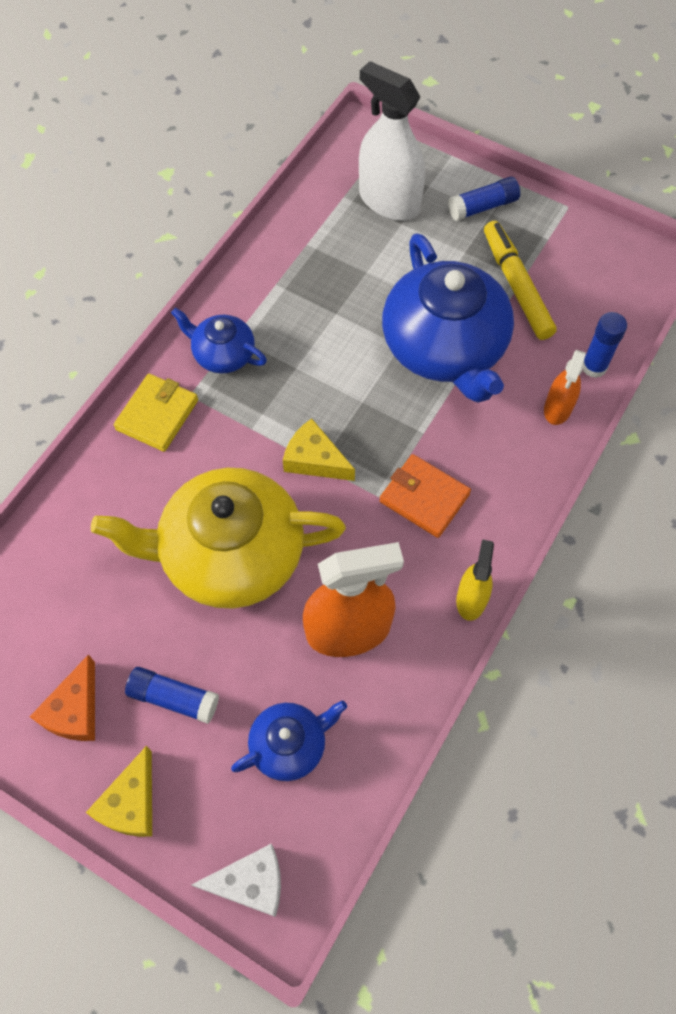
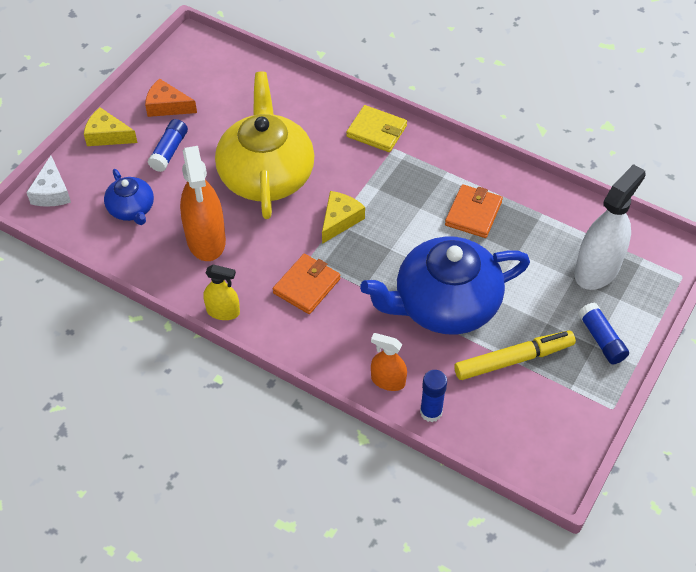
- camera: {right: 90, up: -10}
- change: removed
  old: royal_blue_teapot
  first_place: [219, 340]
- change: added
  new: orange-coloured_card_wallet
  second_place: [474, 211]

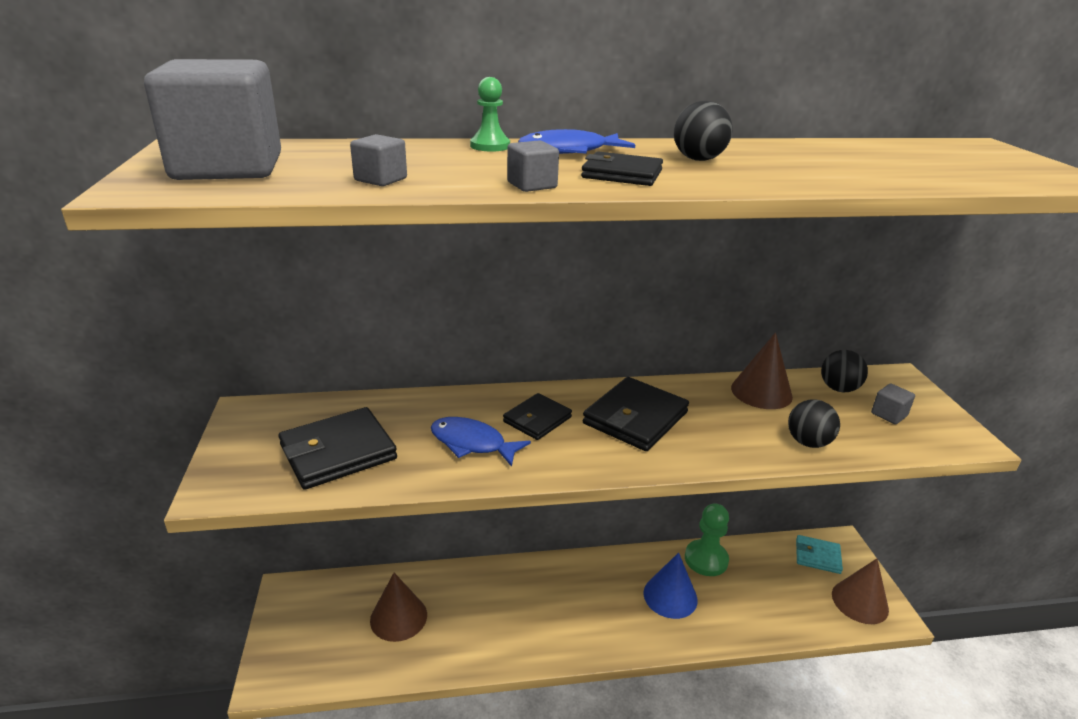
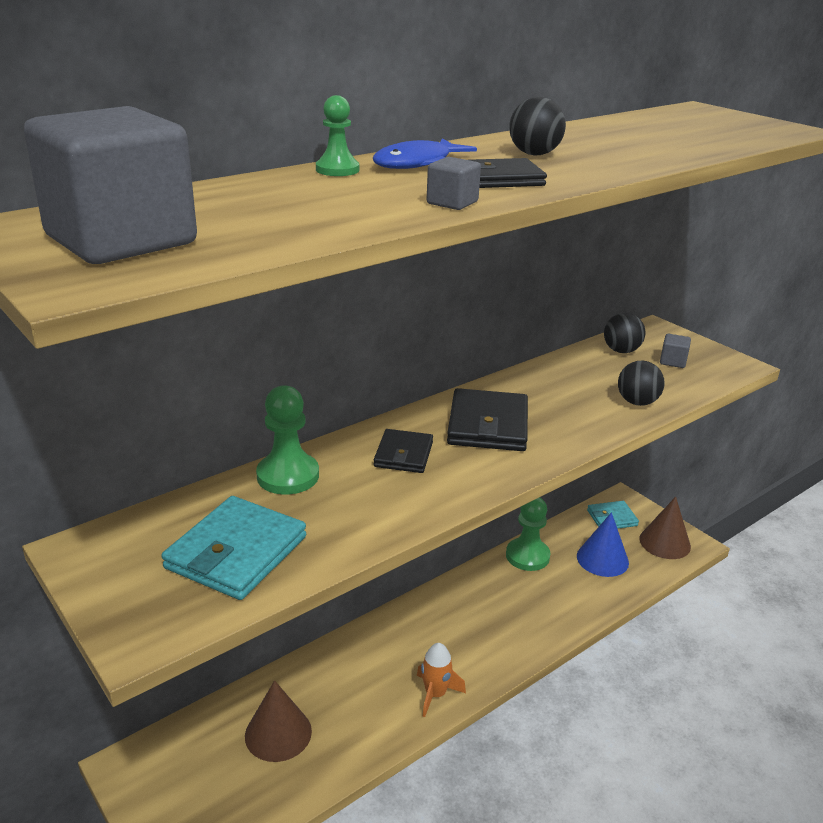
- camera: {right: -30, up: 0}
- change: removed
  old: grey_block
  first_place: [378, 160]
- change: removed
  old: royal_blue_fish
  first_place: [481, 442]
- change: removed
  old: brown_solid_cone
  first_place: [762, 370]
- change: added
  new: leaf-green_pawn
  second_place: [287, 439]
- change: added
  new: orange-coloured_rocket
  second_place: [441, 680]
- change: moved
  old: royal_blue_solid_cone
  first_place: [670, 585]
  second_place: [603, 544]
- change: recoloured
  old: jet-black_card_wallet
  new: teal_card_wallet
  first_place: [337, 448]
  second_place: [233, 548]

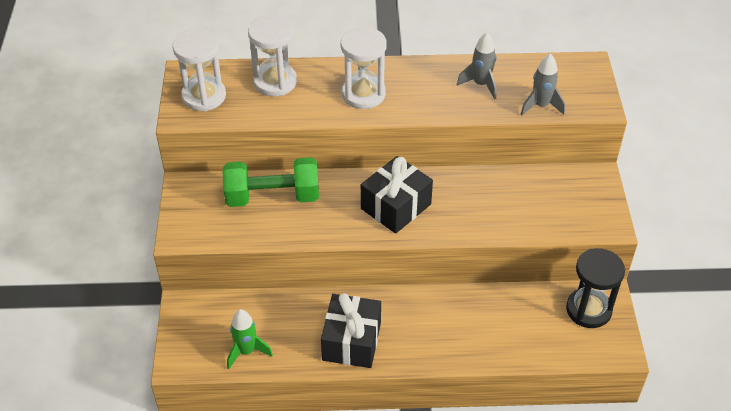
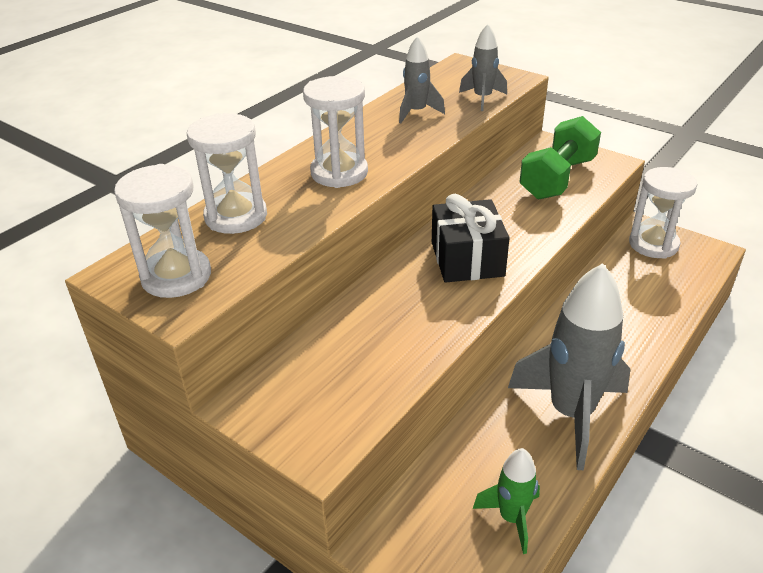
- camera: {right: -50, up: -10}
- change: moved
  old: leaf-green_dumbbell
  first_place: [271, 182]
  second_place: [560, 158]
- change: replaced
  old: jet-black_gift
  new: grey_rocket
  first_place: [351, 330]
  second_place: [569, 366]
- change: recoloured
  old: jet-black_sandglass
  new: snow-white_sandglass
  first_place: [595, 288]
  second_place: [663, 213]

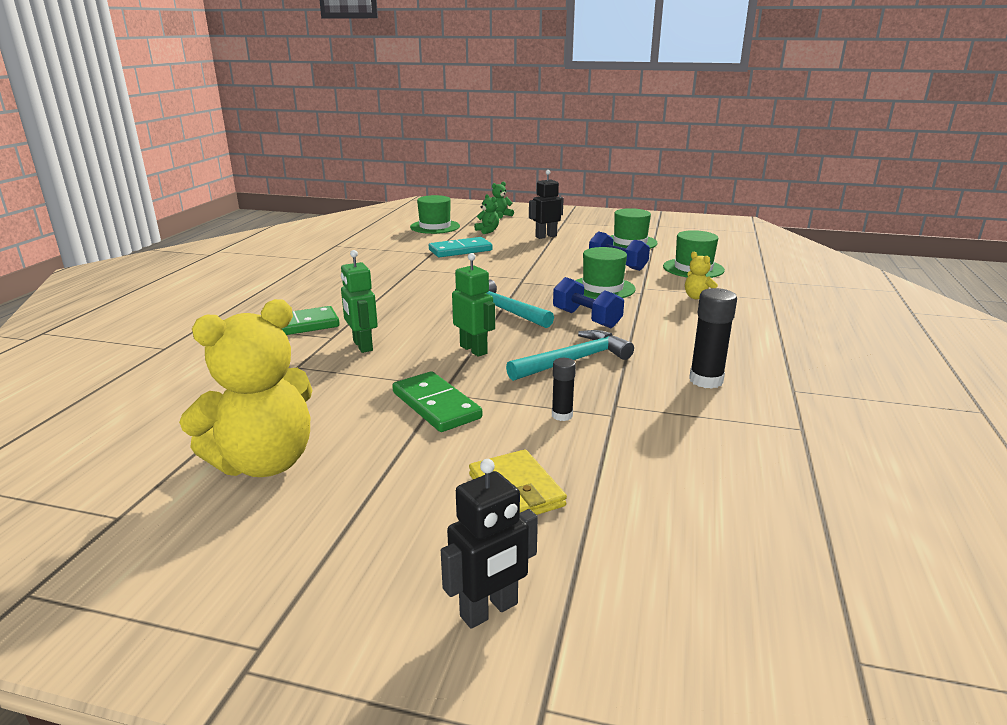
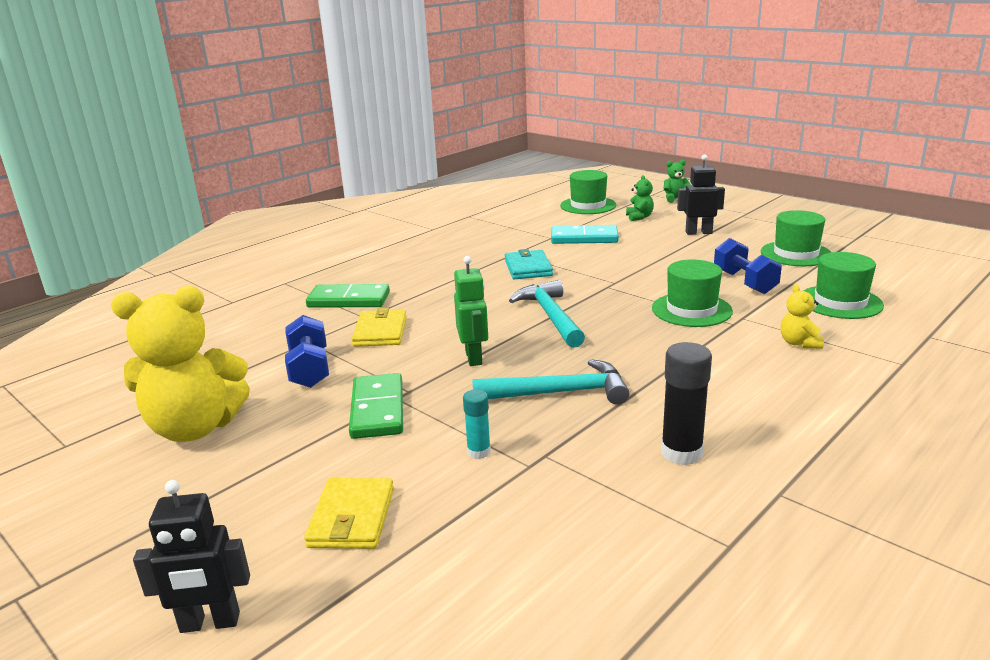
- camera: {right: 30, up: 0}
- change: added
  new: teal_card_wallet
  second_place: [529, 264]
- change: moved
  old: royal_blue_dumbbell
  first_place: [588, 302]
  second_place: [307, 351]
- change: replaced
  old: leaf-green_robot
  new: bright_yellow_card_wallet
  first_place: [359, 301]
  second_place: [379, 327]
- change: recoloured
  old: jet-black_glue_stick
  new: teal_glue_stick
  first_place: [564, 389]
  second_place: [477, 424]

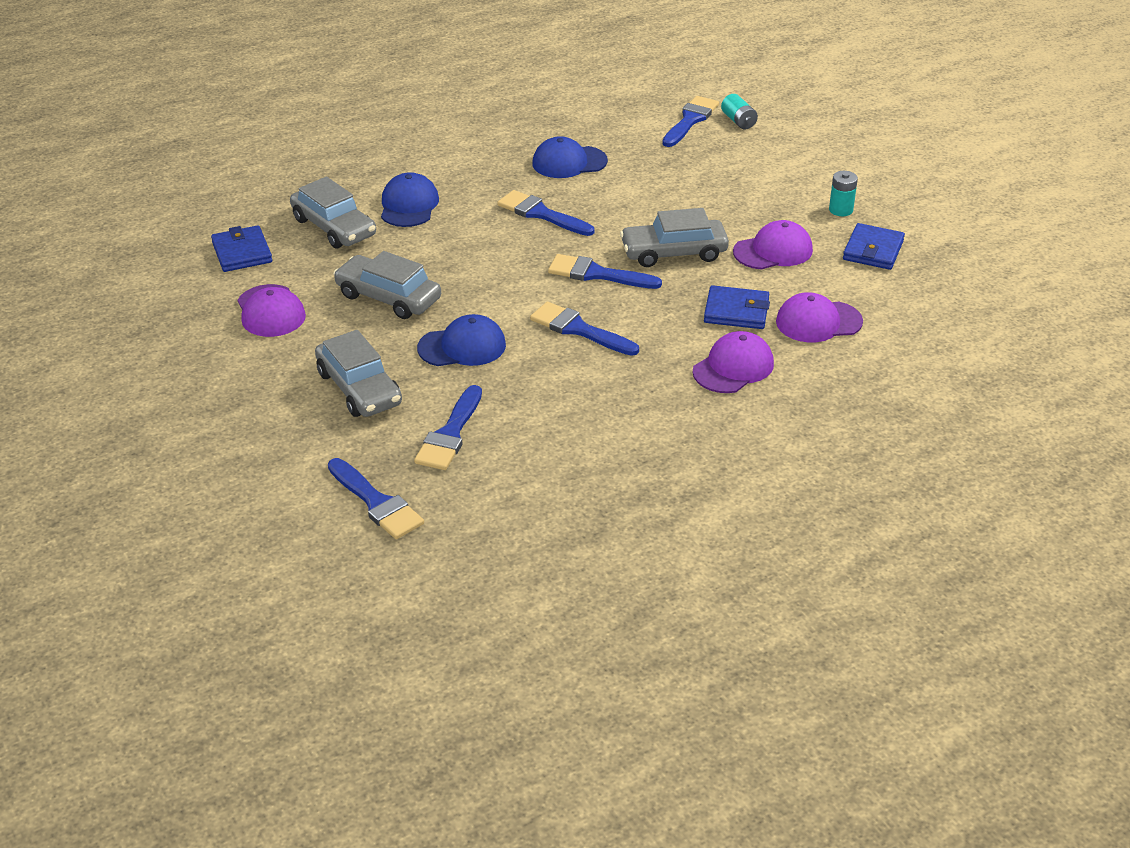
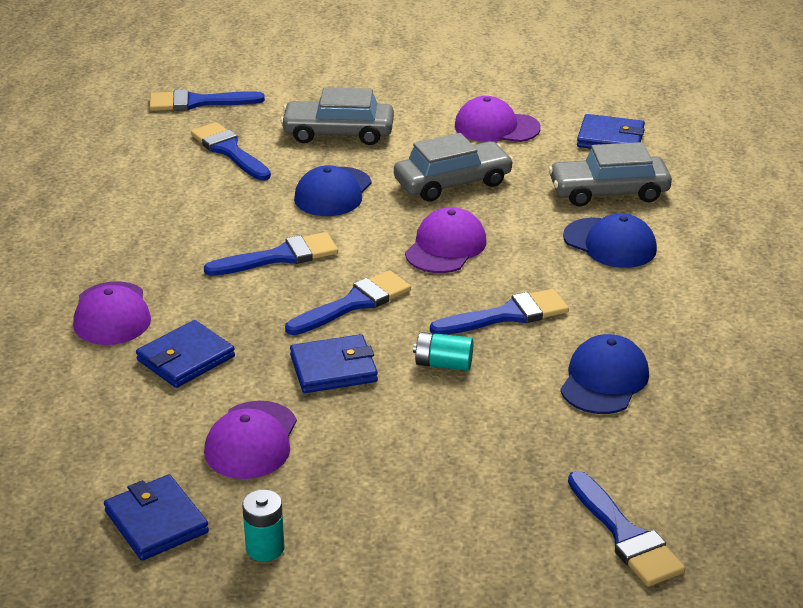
- camera: {right: 125, up: -5}
- change: moved
  old: teal_AA_battery
  first_place: [739, 111]
  second_place: [443, 351]
- change: moved
  old: royal_purple_cap
  first_place: [819, 317]
  second_place: [446, 240]
- change: replaced
  old: grey_automobile
  new: royal_blue_card_wallet
  first_place: [674, 237]
  second_place: [334, 363]

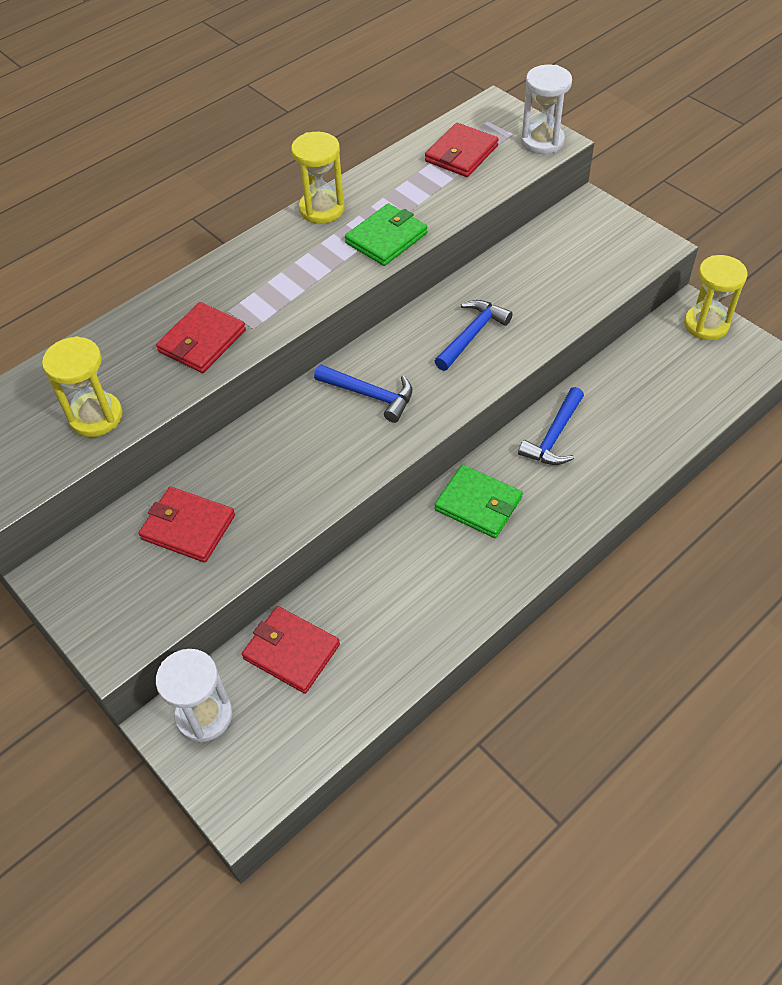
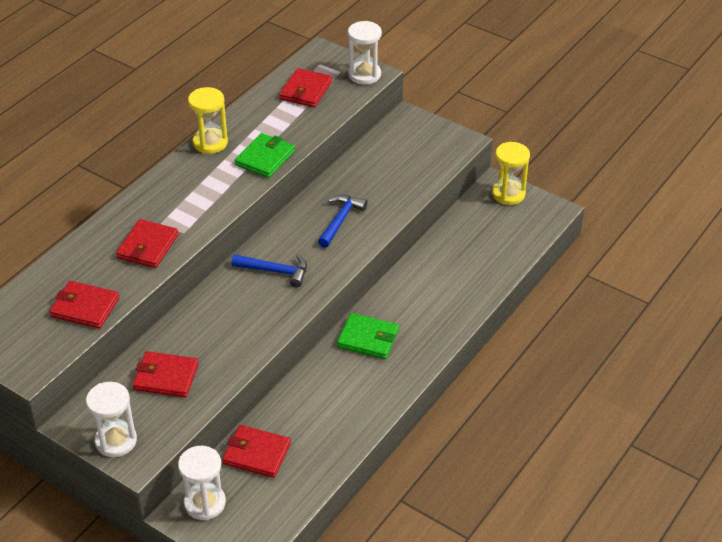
- camera: {right: -15, up: -10}
- change: removed
  old: royal_blue_carpenter's_hammer
  first_place: [551, 426]
- change: added
  new: snow-white_sandglass
  second_place: [111, 419]
- change: replaced
  old: bright_yellow_sandglass
  new: crimson_card_wallet
  first_place: [82, 386]
  second_place: [84, 305]

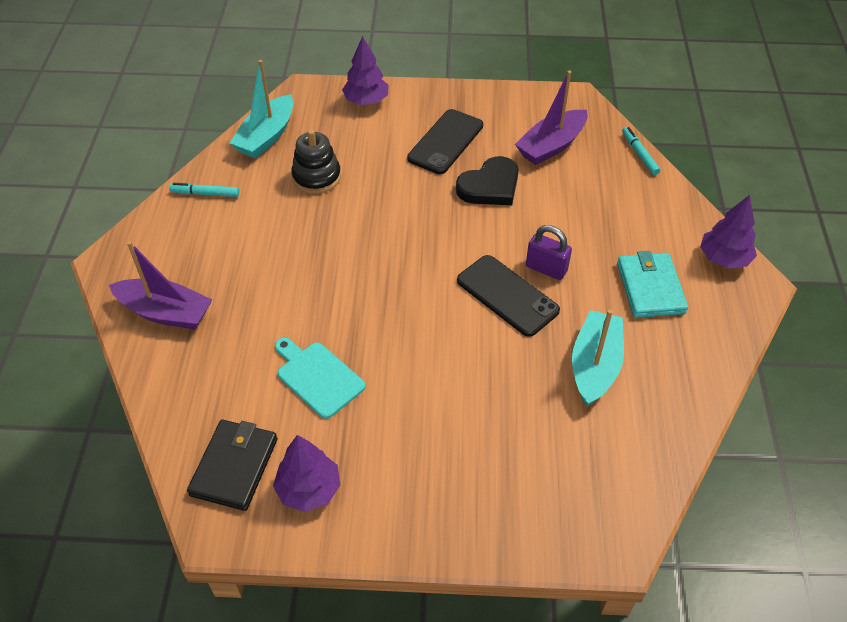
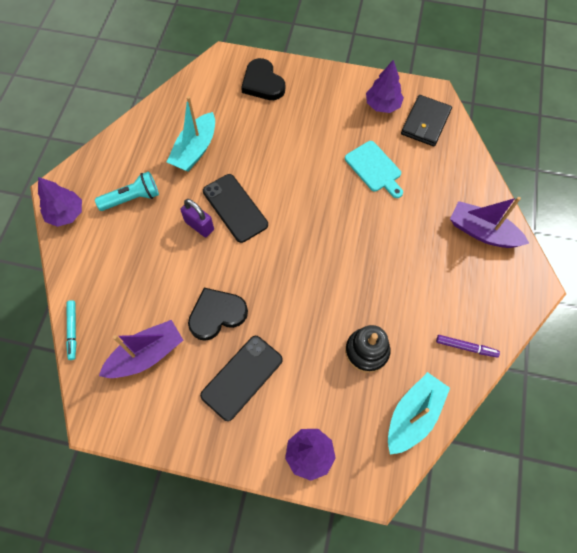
- camera: {right: -170, up: 15}
- change: added
  new: jet-black_love_heart
  second_place: [263, 79]
- change: replaced
  old: teal_card_wallet
  new: teal_torch
  first_place: [652, 284]
  second_place: [127, 191]
- change: recoloured
  old: teal_marker
  new: royal_purple_marker
  first_place: [204, 190]
  second_place: [468, 346]

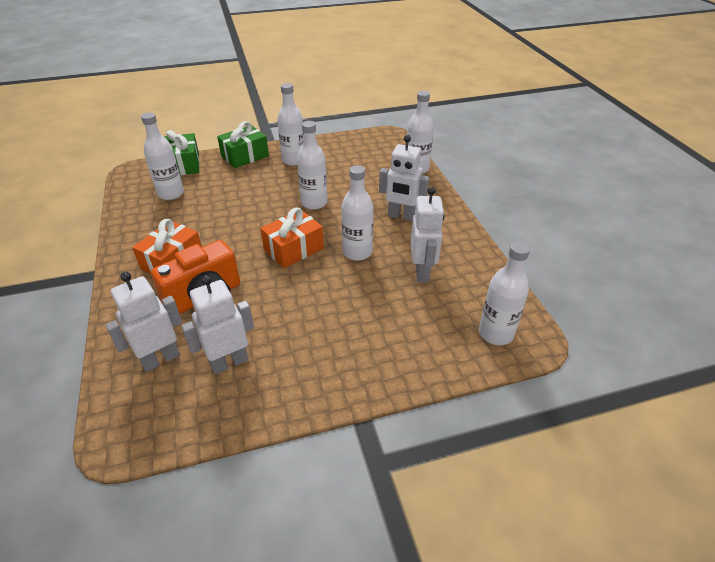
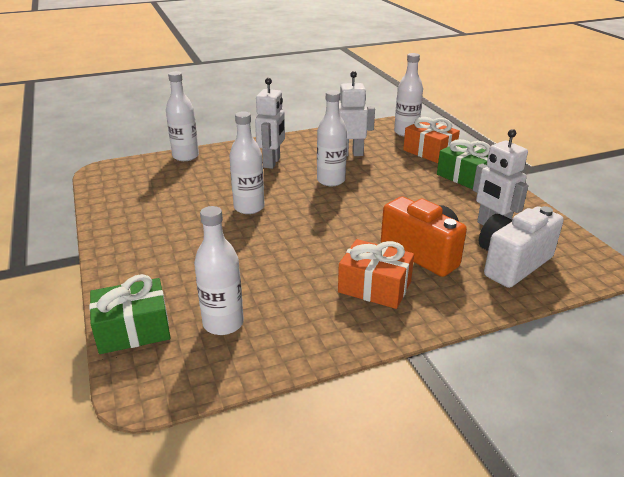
- camera: {right: -95, up: -10}
- change: removed
  old: snow-white_drink_bottle
  first_place: [290, 124]
- change: moved
  old: leaf-green_gift
  first_place: [243, 144]
  second_place: [463, 164]
- change: moved
  old: orange-coloured_gift
  first_place: [292, 238]
  second_place: [431, 140]
- change: replaced
  old: snow-white_robot
  new: snow-white_photo_camera
  first_place: [143, 322]
  second_place: [521, 247]

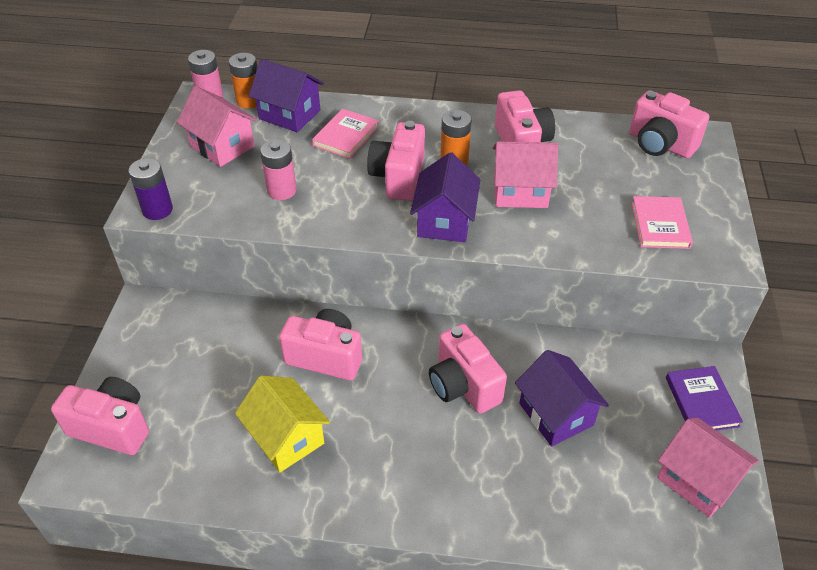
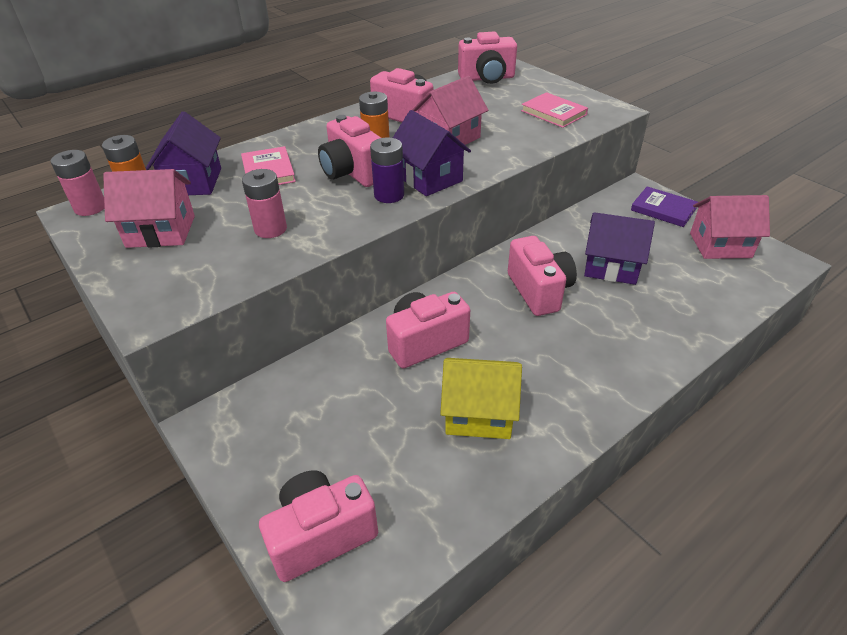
- camera: {right: -45, up: -5}
- change: moved
  old: royal_purple_AA_battery
  first_place: [151, 189]
  second_place: [387, 170]
- change: turned
  old: royal_purple_cottage
  first_place: [286, 95]
  second_place: [183, 153]
  degrees: -75
- change: turned
  old: rose-pink_photo_camera
  first_place: [468, 369]
  second_place: [542, 276]
  degrees: -120

